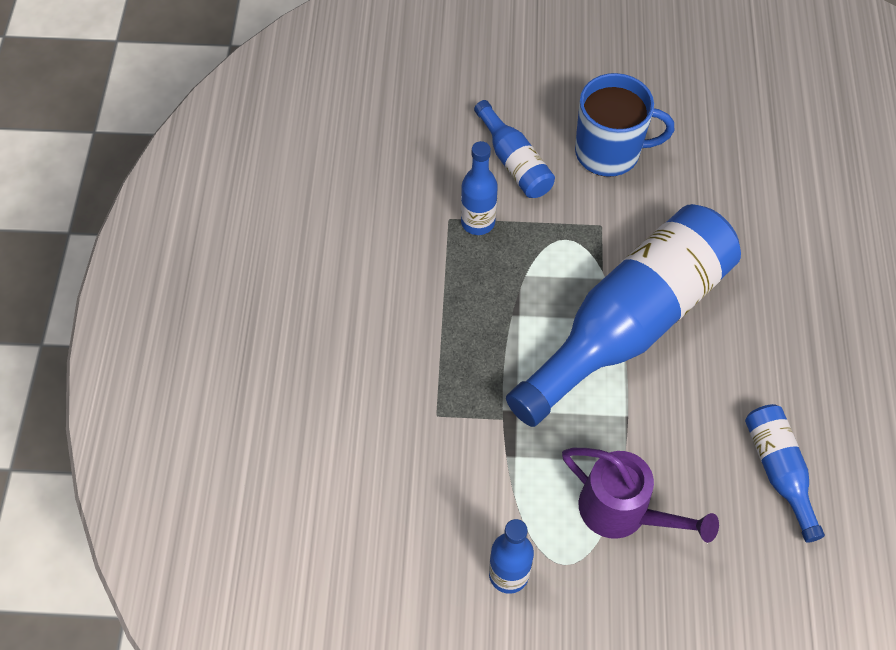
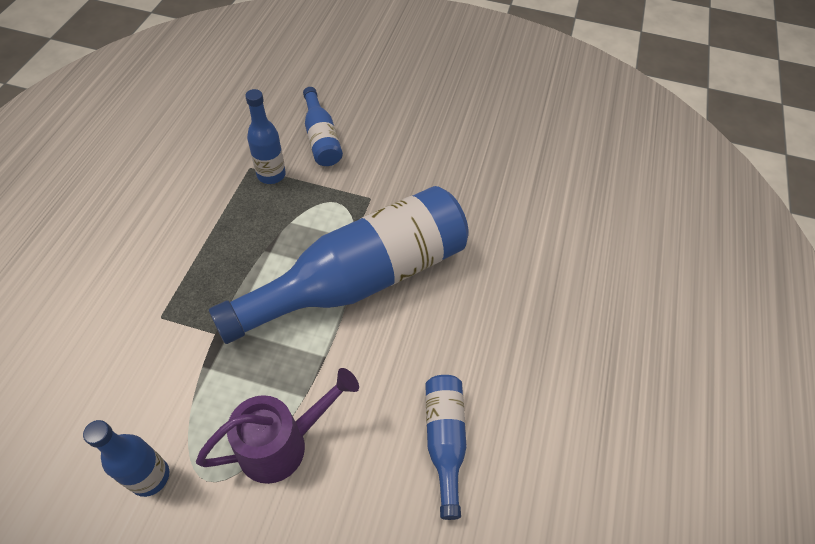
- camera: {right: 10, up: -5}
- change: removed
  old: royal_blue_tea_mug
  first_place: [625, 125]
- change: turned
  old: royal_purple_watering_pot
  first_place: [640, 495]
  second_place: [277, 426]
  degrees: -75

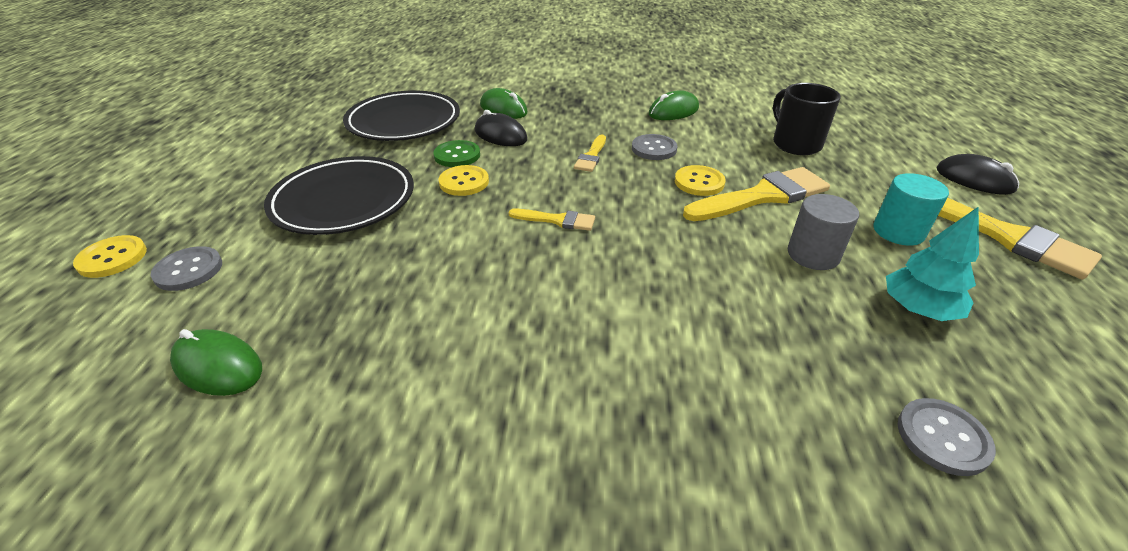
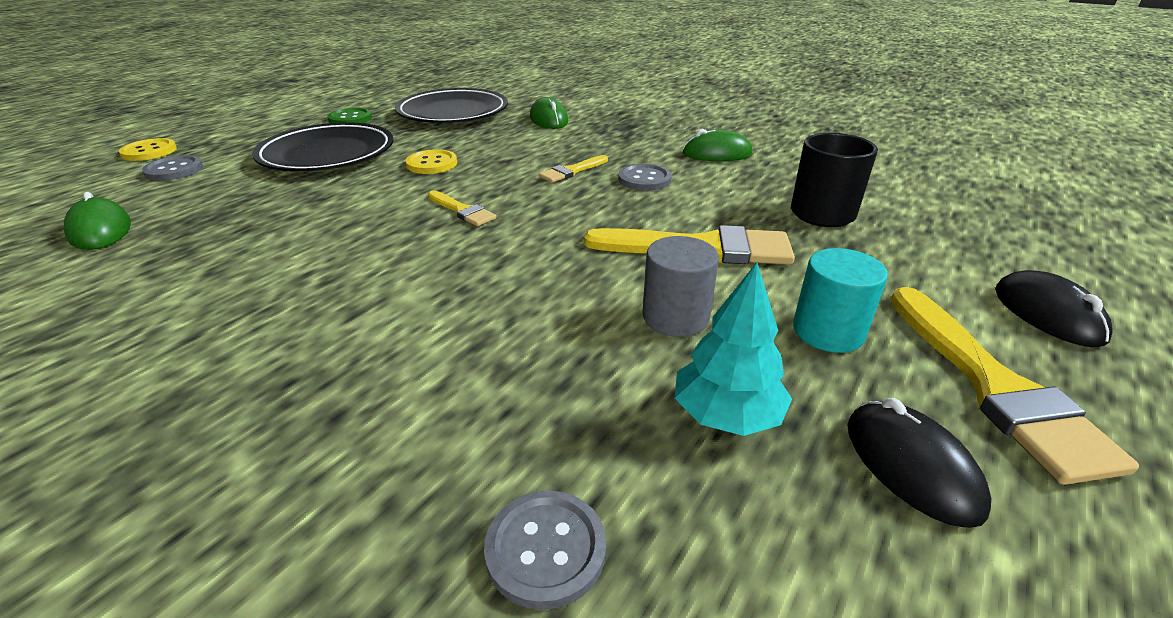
- camera: {right: 30, up: -5}
- change: removed
  old: bright_yellow_shirt_button
  first_place: [700, 180]
- change: moved
  old: leaf-green_shirt_button
  first_place: [456, 153]
  second_place: [349, 115]
- change: moved
  old: jet-black_PC_mouse
  first_place: [501, 128]
  second_place: [919, 463]

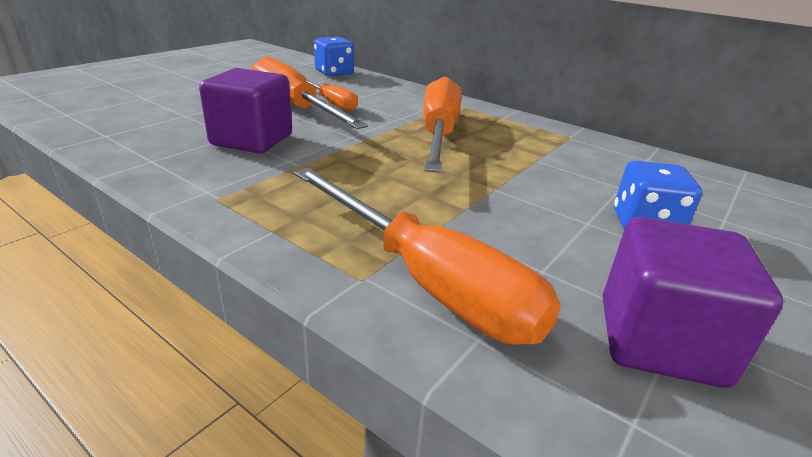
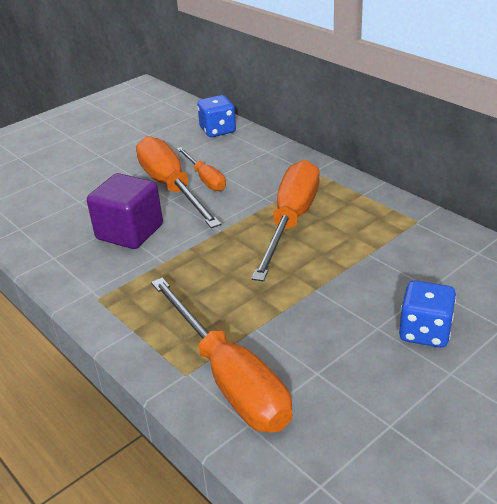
- camera: {right: 15, up: 5}
- change: removed
  old: royal_purple_block
  first_place: [693, 302]

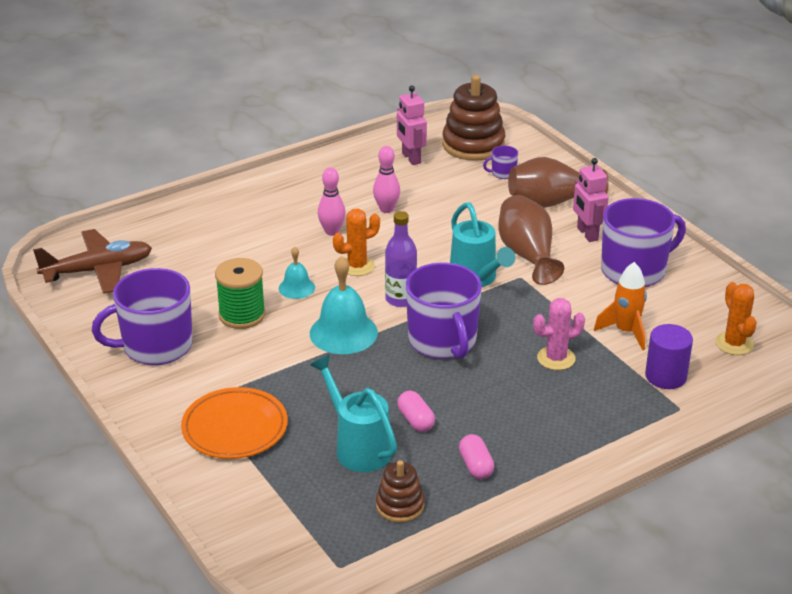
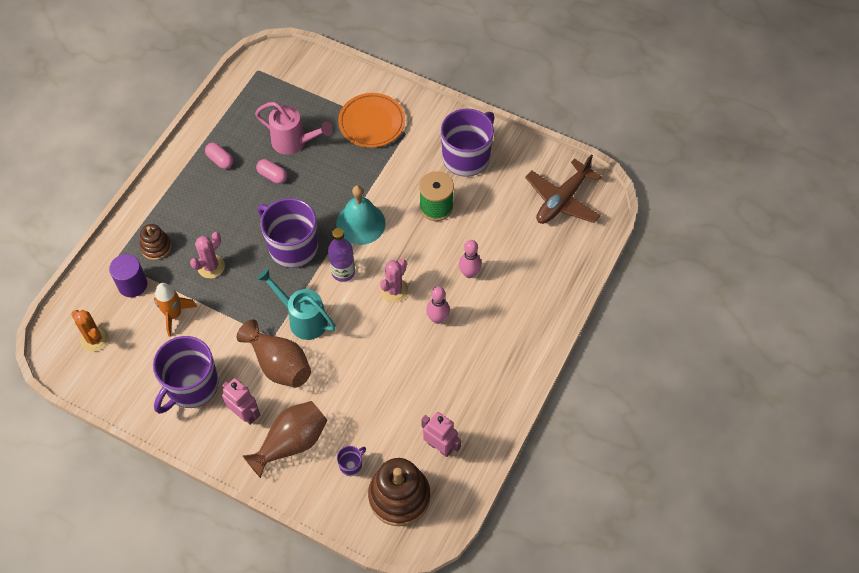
- camera: {right: 150, up: 25}
- change: removed
  old: teal_bell
  first_place: [297, 273]
- change: moved
  old: rose-pink_tenpin
  first_place: [386, 179]
  second_place: [470, 259]
- change: moved
  old: brown_stacking_toy
  first_place: [400, 491]
  second_place: [156, 242]
- change: recoloured
  old: teal_watering_pot
  new: rose-pink_watering_pot
  first_place: [353, 413]
  second_place: [294, 128]
- change: recoloured
  old: orange-coloured_cactus
  new: rose-pink_cactus
  first_place: [356, 242]
  second_place: [394, 280]

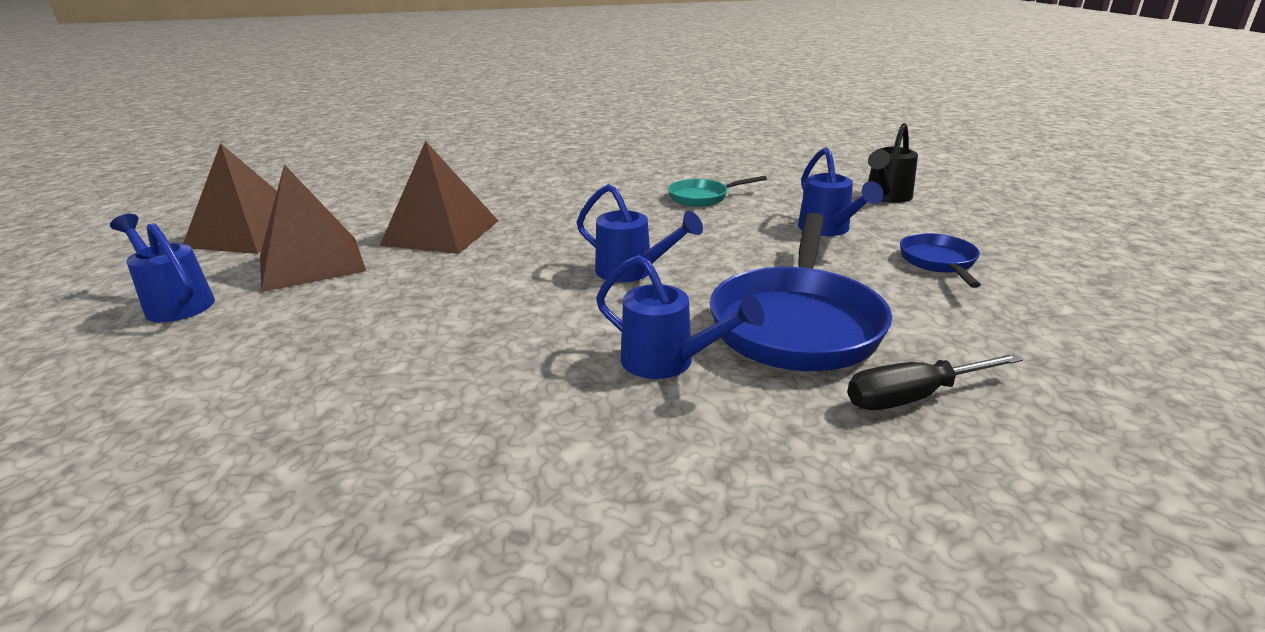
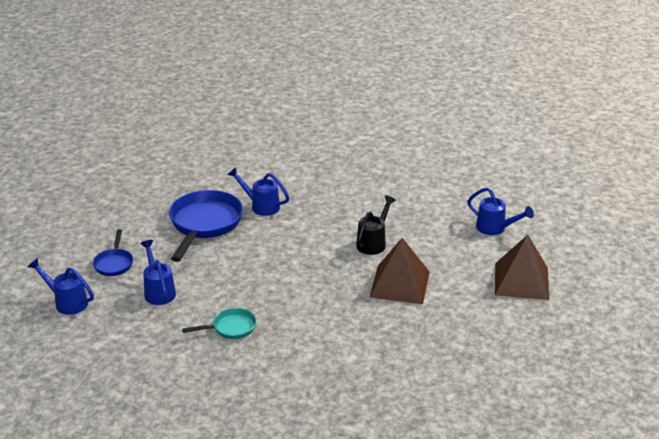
- camera: {right: 175, up: 5}
- change: removed
  old: brown_solid_pyramid
  first_place: [313, 228]
- change: removed
  old: jet-black_screwdriver
  first_place: [935, 381]
- change: moved
  old: royal_blue_watering_pot
  first_place: [640, 233]
  second_place: [61, 286]
- change: moved
  old: jet-black_watering_pot
  first_place: [893, 163]
  second_place: [376, 225]

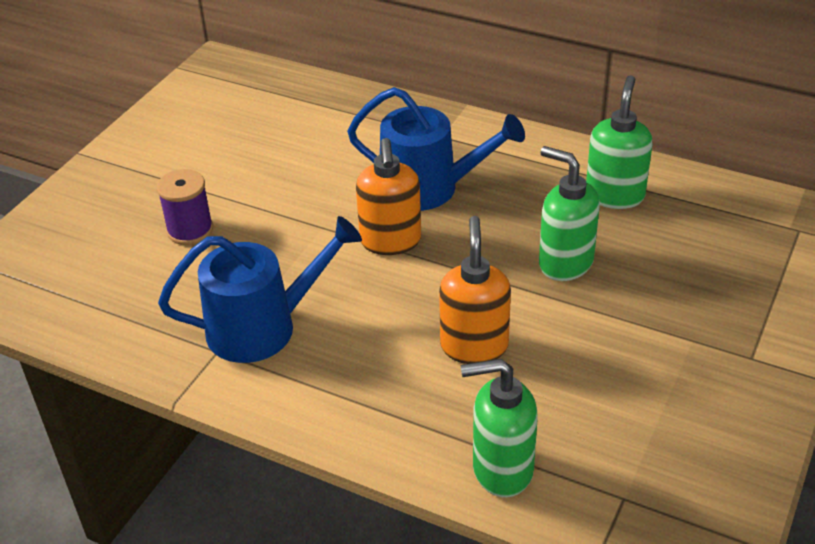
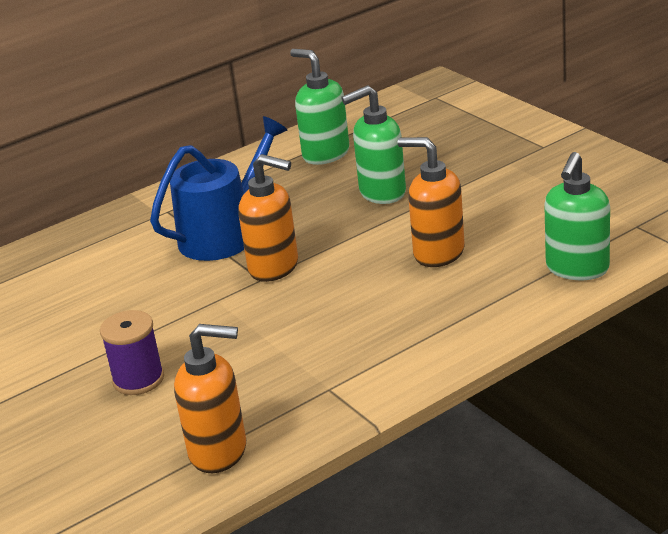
- camera: {right: -60, up: -10}
- change: removed
  old: royal_blue_watering_pot
  first_place: [260, 289]
- change: added
  new: orange-coloured_soap_dispenser
  second_place: [210, 398]

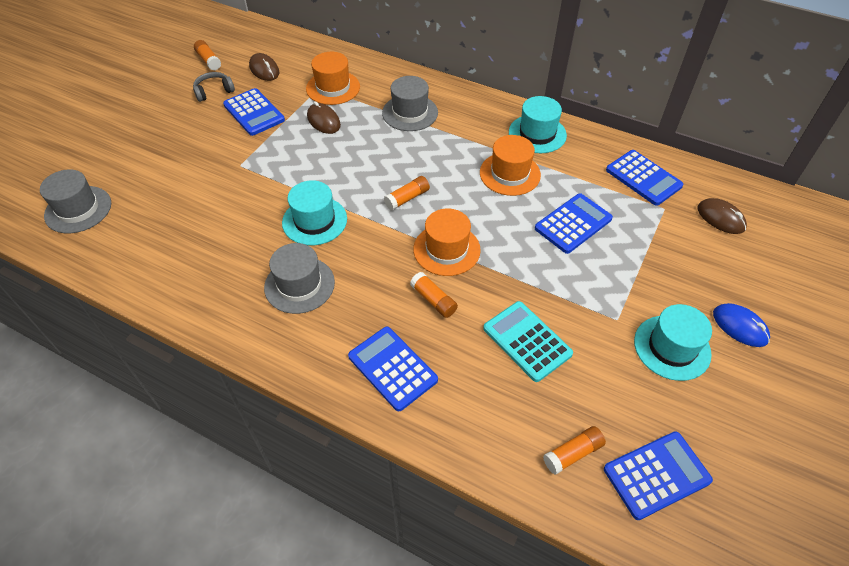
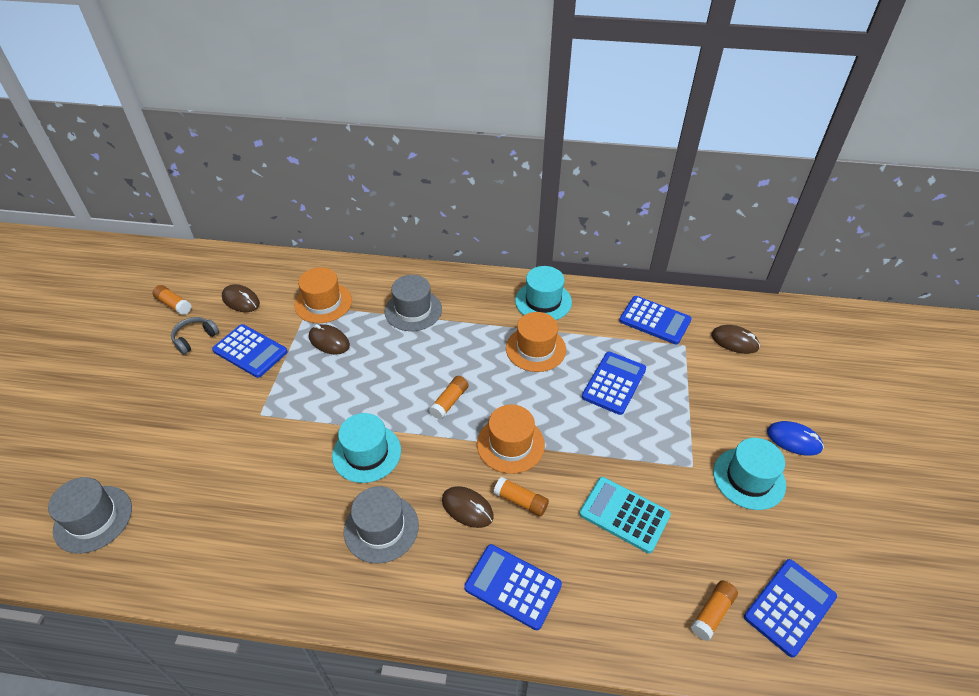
- camera: {right: -20, up: -5}
- change: added
  new: brown_PC_mouse
  second_place: [468, 507]

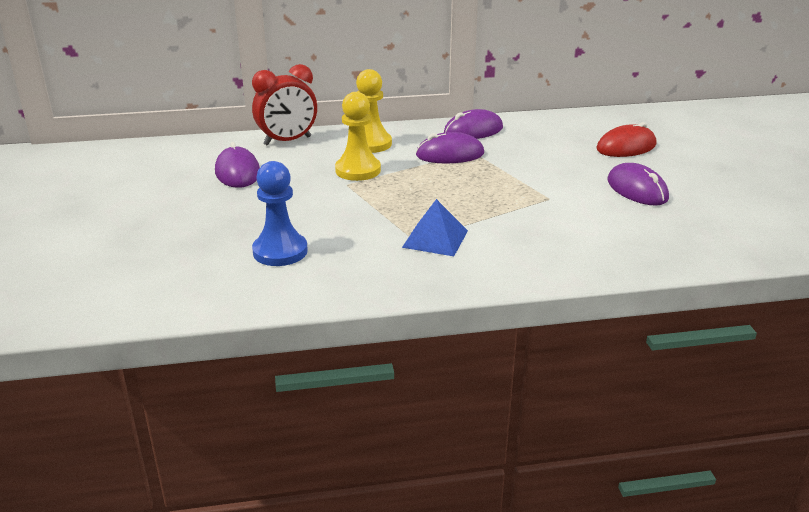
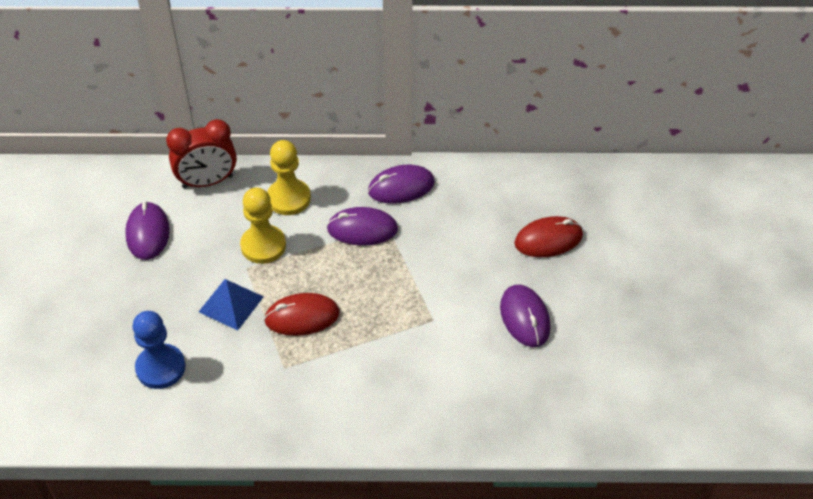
- camera: {right: 10, up: 20}
- change: added
  new: crimson_PC_mouse
  second_place: [302, 314]
- change: moved
  old: royal_blue_solid_pyramid
  first_place: [435, 227]
  second_place: [231, 305]

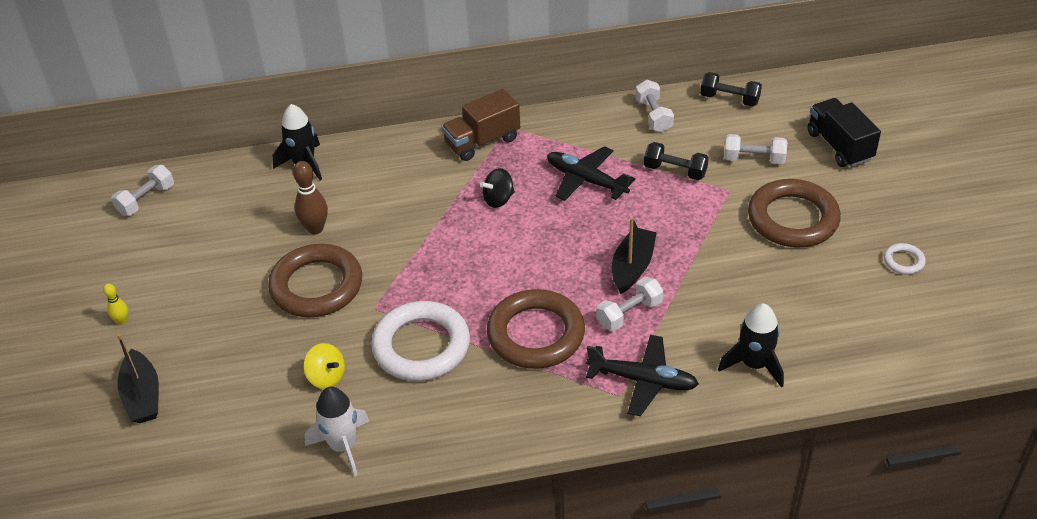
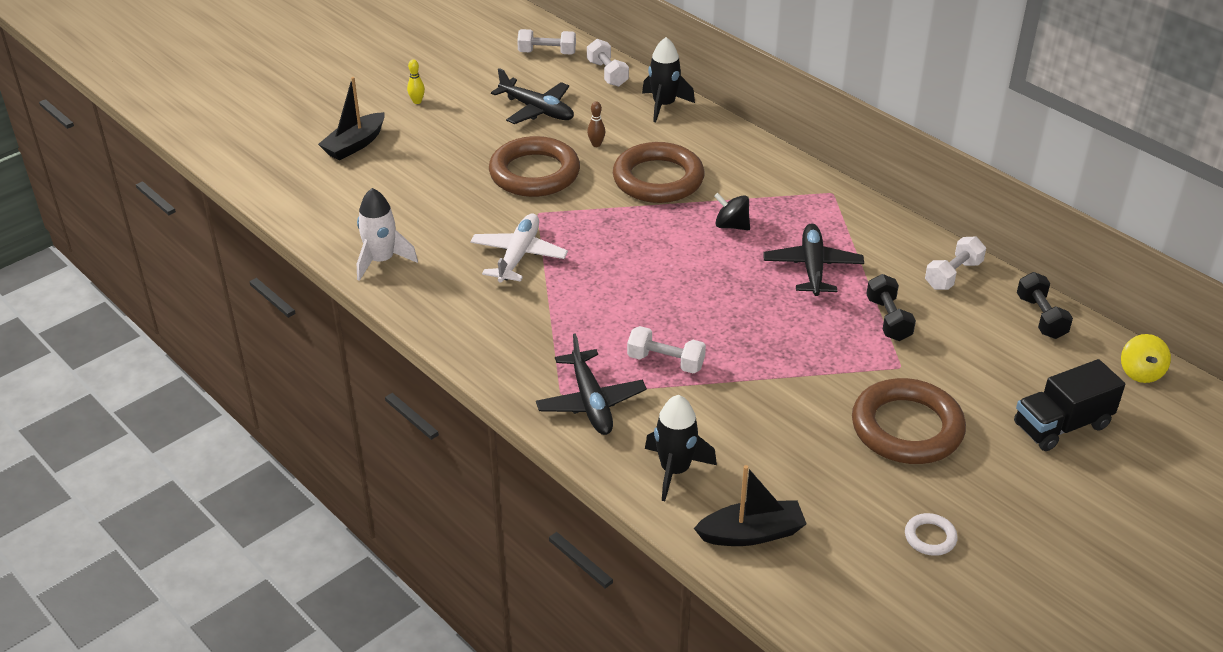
- camera: {right: 55, up: -5}
- change: removed
  old: brown_truck
  first_place: [480, 125]
- change: added
  new: jet-black_aeroplane
  second_place: [532, 96]
- change: moved
  old: bright_yellow_whirligig
  first_place: [324, 366]
  second_place: [1146, 358]
- change: moved
  old: brown_hoop
  first_place: [536, 329]
  second_place: [658, 172]
- change: moved
  old: jet-black_boat
  first_place: [634, 255]
  second_place: [750, 505]
- change: moved
  old: snow-white_dumbbell
  first_place: [755, 149]
  second_place: [608, 63]
- change: replaced
  old: snow-white_hoop
  new: snow-white_aeroplane
  first_place: [420, 341]
  second_place: [519, 248]
- change: turned
  old: jet-black_truck
  first_place: [844, 132]
  second_place: [1069, 405]
  degrees: -150
- change: resized
  old: brown_tenpin
  first_place: [310, 198]
  second_place: [596, 124]
  factor: 0.57

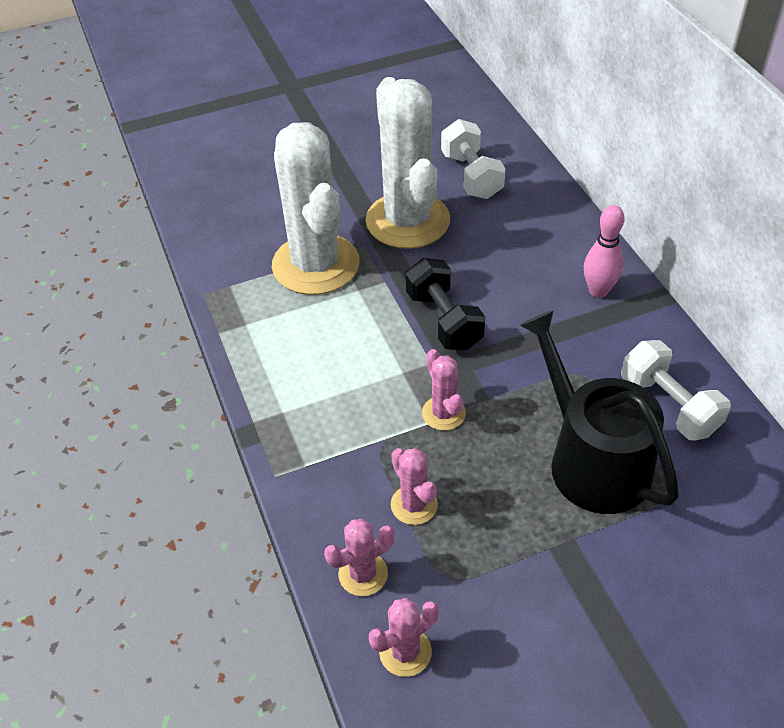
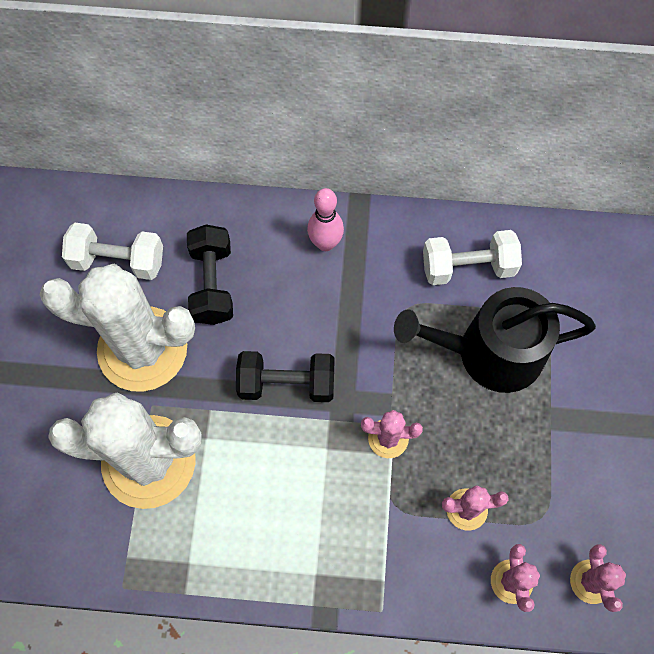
- camera: {right: -65, up: 20}
- change: added
  new: jet-black_dumbbell
  second_place: [210, 275]

